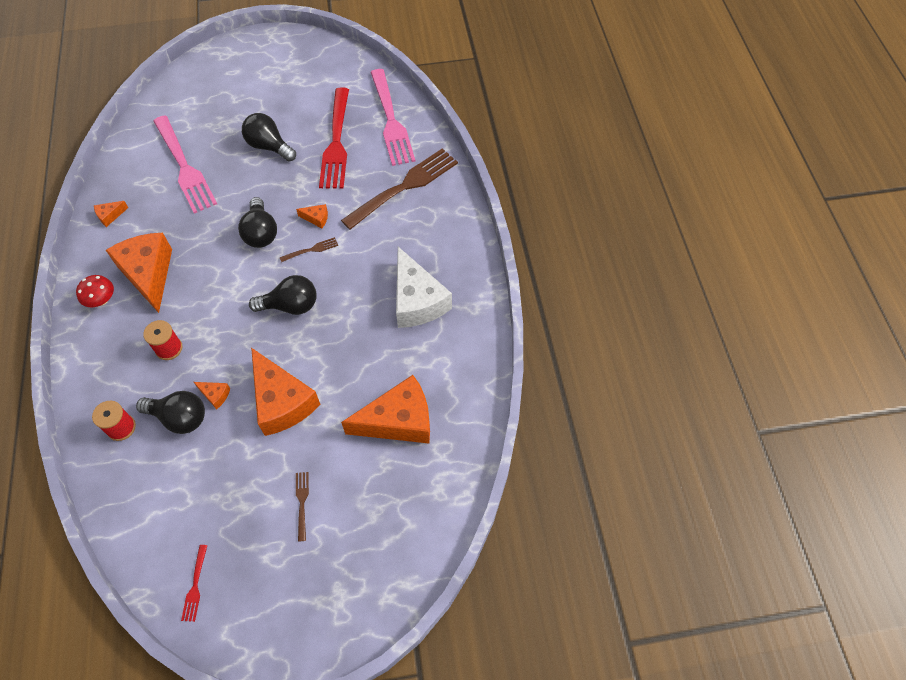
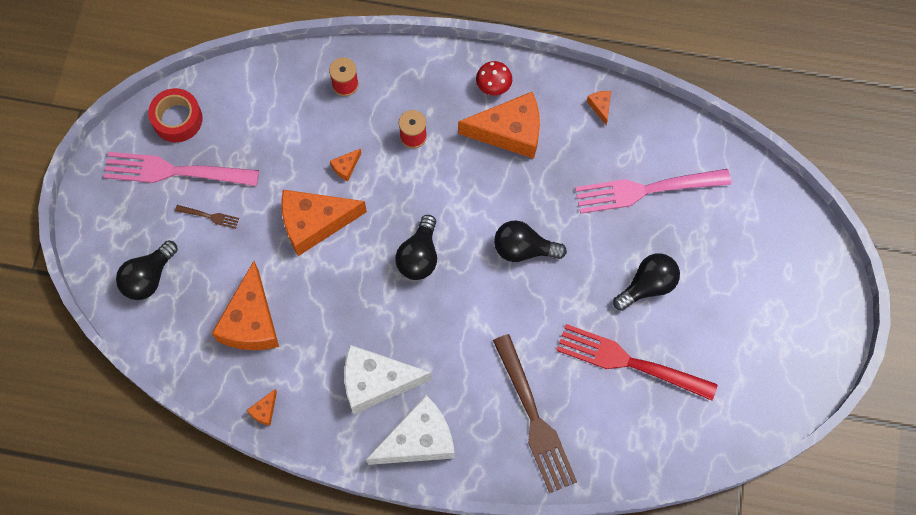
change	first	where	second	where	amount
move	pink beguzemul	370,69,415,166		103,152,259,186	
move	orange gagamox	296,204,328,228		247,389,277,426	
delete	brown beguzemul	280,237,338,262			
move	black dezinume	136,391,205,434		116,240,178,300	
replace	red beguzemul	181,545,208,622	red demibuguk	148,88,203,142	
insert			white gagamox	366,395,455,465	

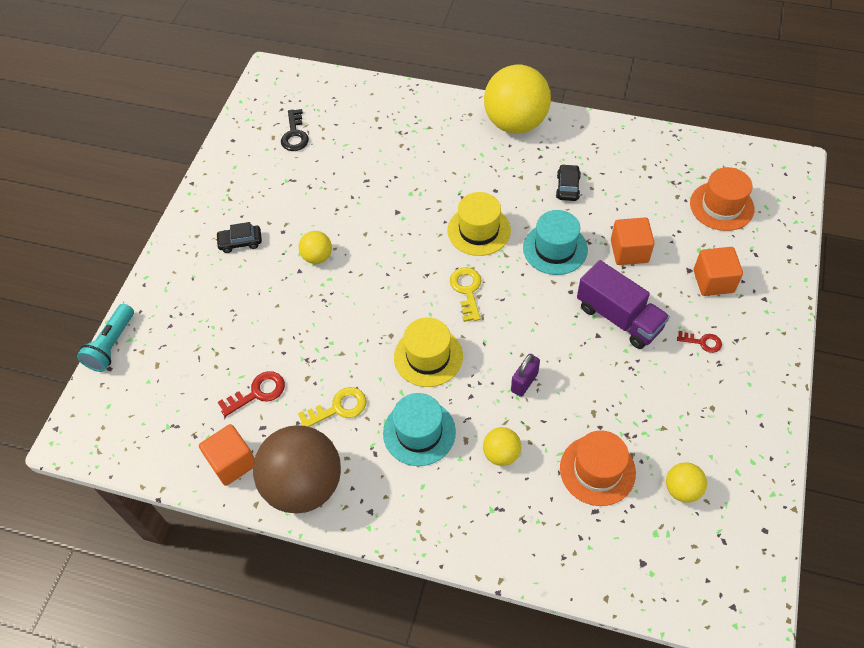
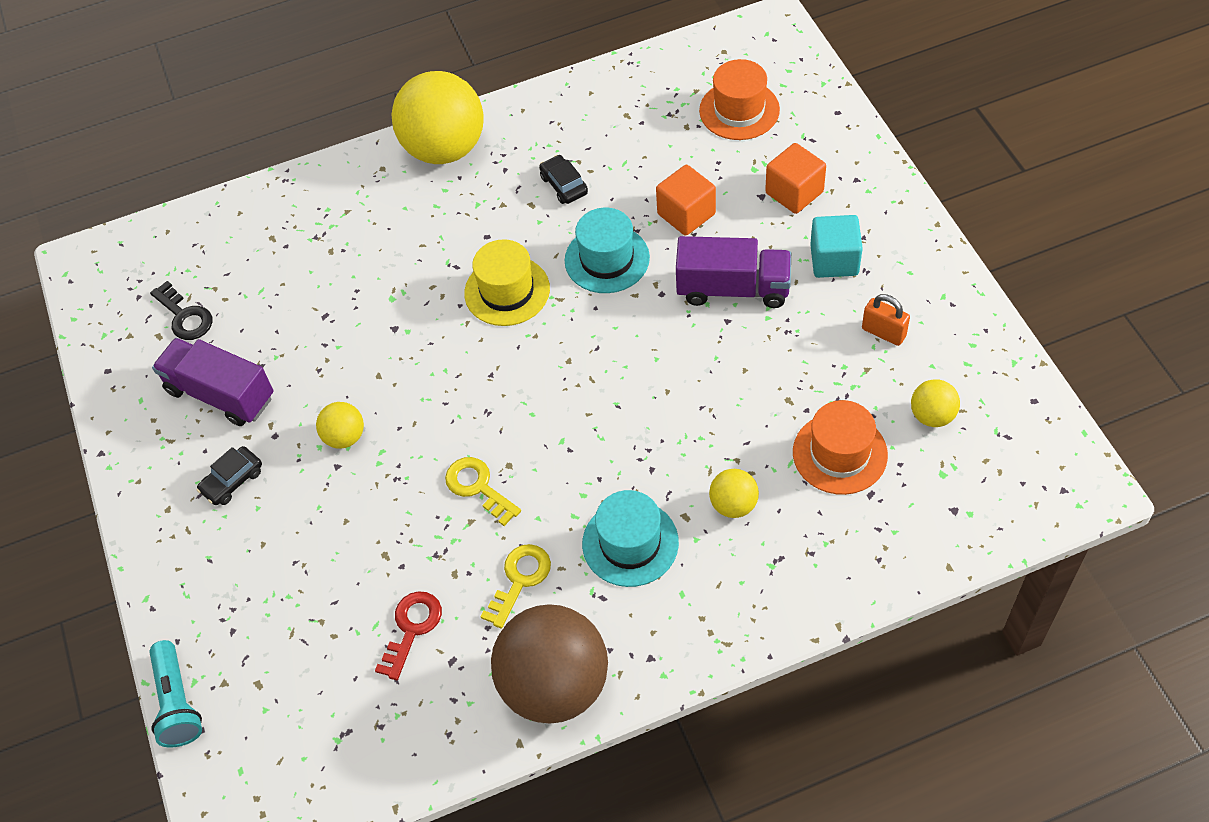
change	first	where	second	where	amount
move	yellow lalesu	450,267,481,322		445,457,521,526	
delete	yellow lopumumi	394,317,463,387			
replace	red lalesu	677,331,722,353	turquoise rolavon	810,215,863,278	
delete	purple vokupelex	511,354,540,397			
delete	orange rolavon	199,424,255,486			
insert			orange vokupelex	862,294,910,346	
insert			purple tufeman	152,338,274,426	

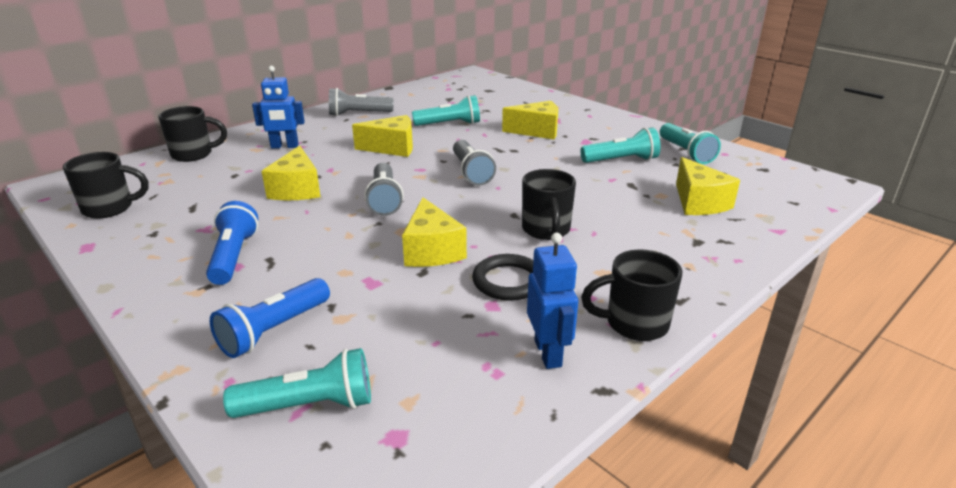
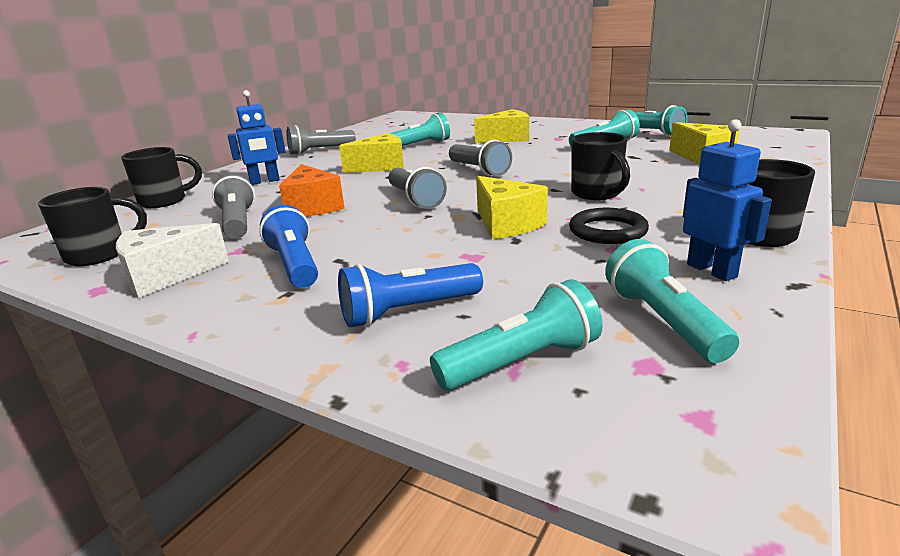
change	first	where	second	where	amount
recolor	yellow gagamox	262,146,320,200	orange gagamox	279,164,344,217	
rotate	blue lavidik	210,278,330,358		338,263,483,328	45 degrees clockwise
insert			grey lavidik	212,174,255,239	
insert			white gagamox	116,223,229,298	
insert			turquoise lavidik	605,239,739,363	

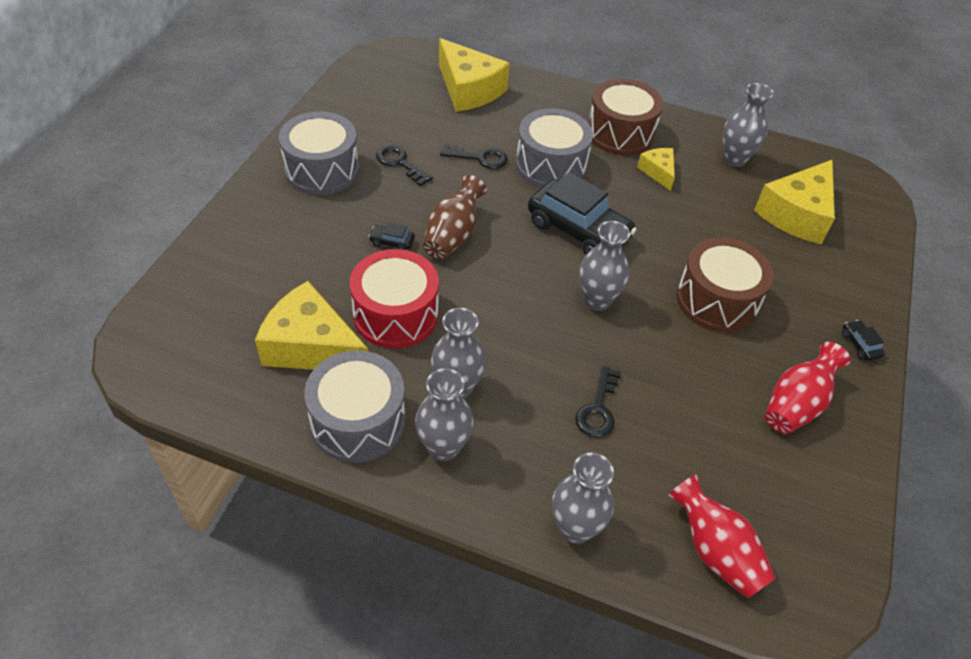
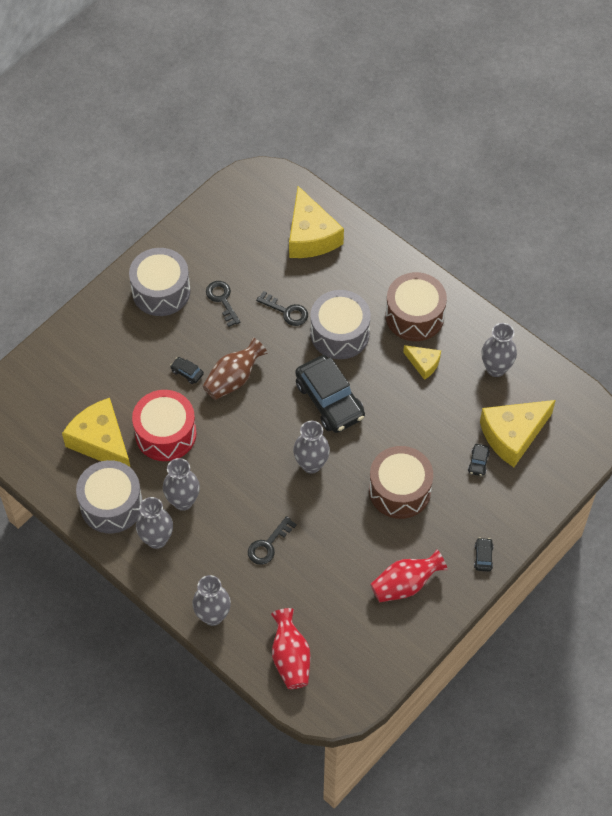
change	first	where	second	where	amount
rotate	yellow gagamox	637,148,675,191		403,345,441,380	120 degrees clockwise
insert			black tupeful	468,444,490,476	

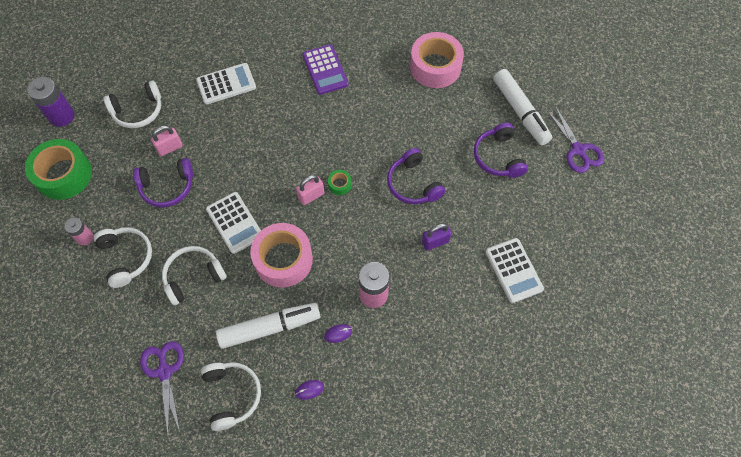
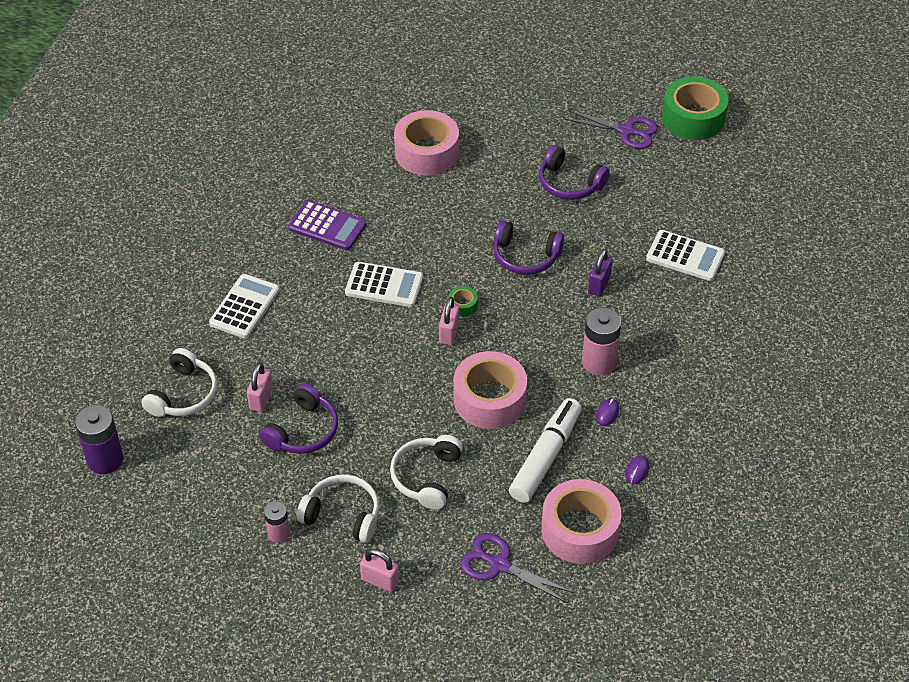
change	first	where	second	where	amount
delete	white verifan	493,69,552,145			
move	green demibuguk	25,139,92,200		662,76,729,140	
move	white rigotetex	206,192,261,254		345,262,423,307	
replace	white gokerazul	201,362,261,431	pink demibuguk	541,479,621,564	
insert			pink vokupelex	360,549,399,592	

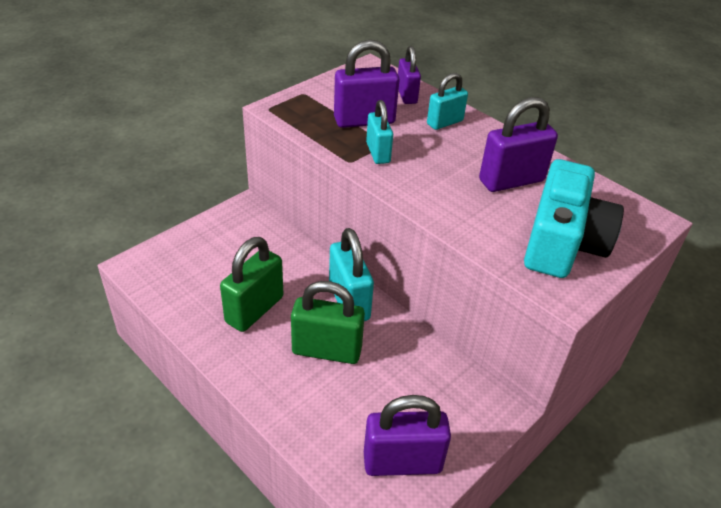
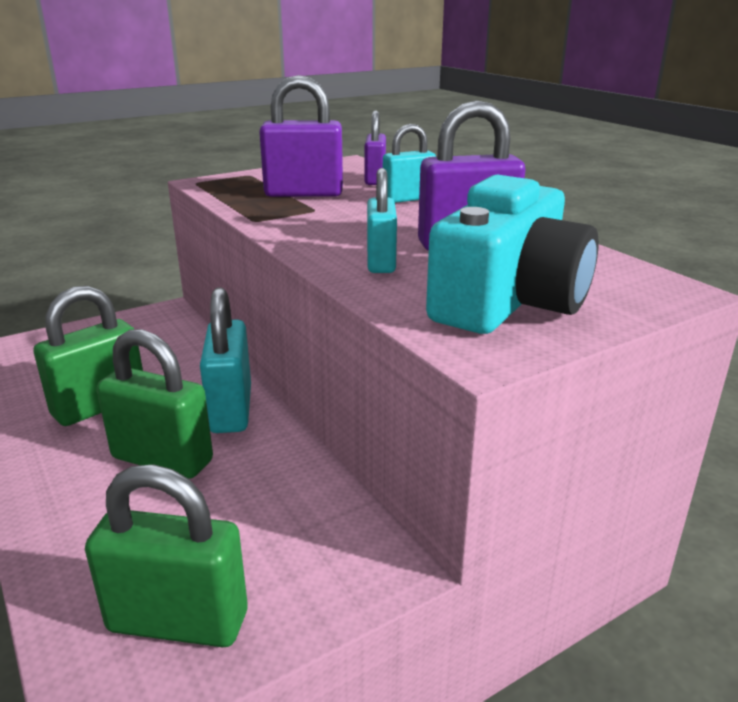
change	first	where	second	where	amount
move	turquoise vokupelex	366,100,393,164		367,168,397,273	
recolor	purple vokupelex	364,395,451,476	green vokupelex	85,465,248,647	

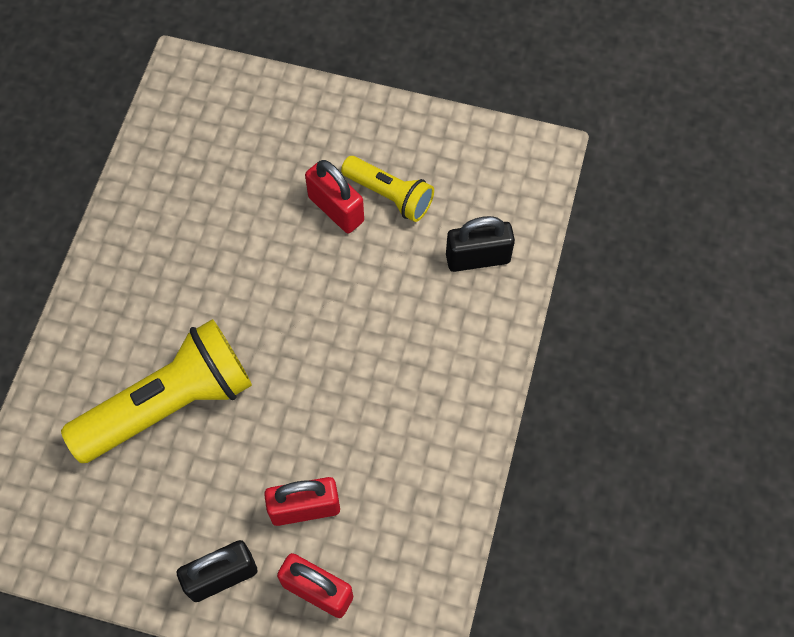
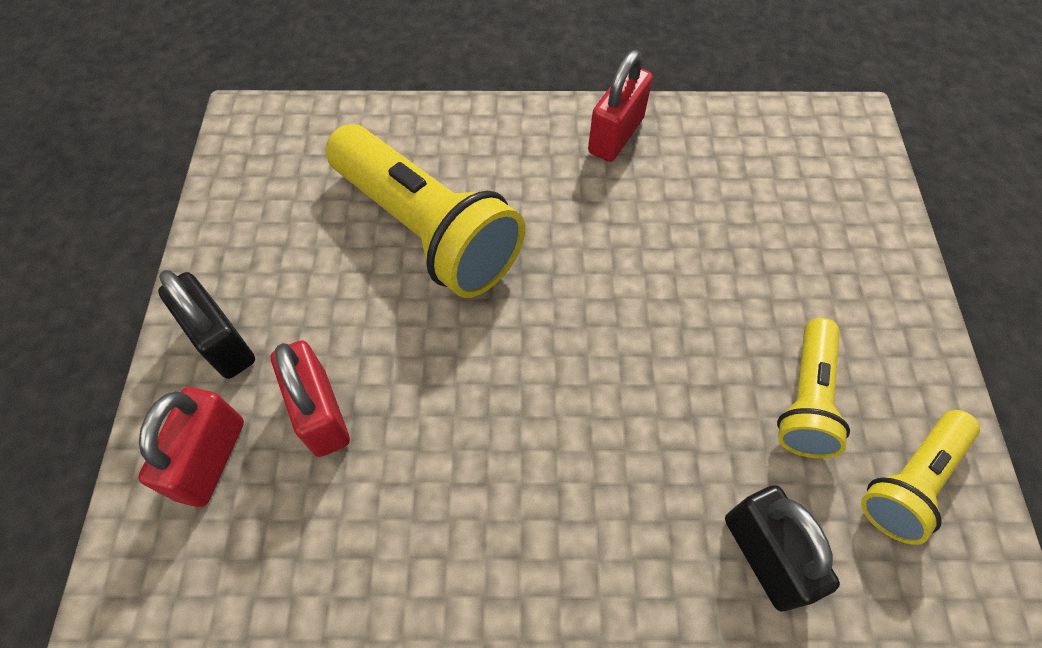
change	first	where	second	where	amount
move	red vokupelex	305,160,364,233		588,50,653,162	
insert			yellow lavidik	861,410,980,545	

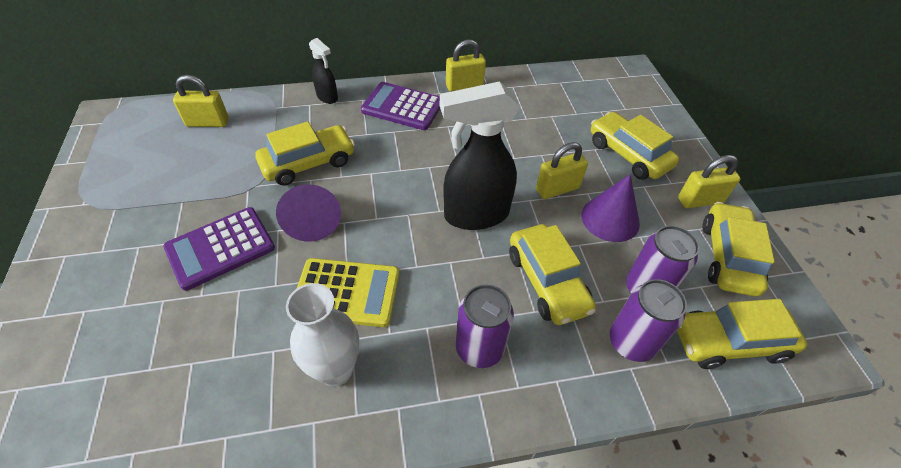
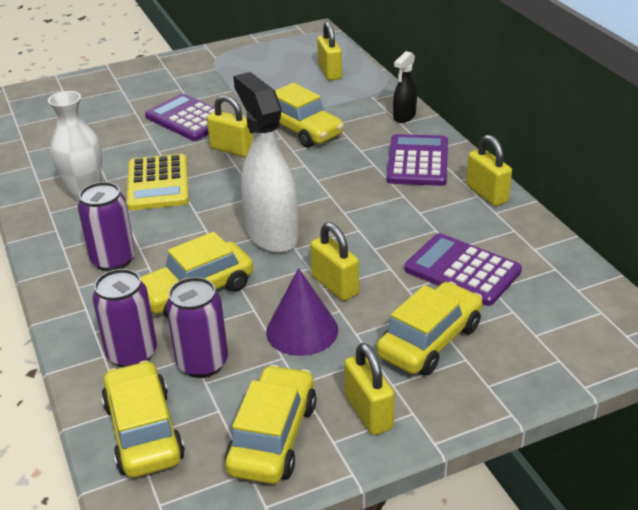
change	first	where	second	where	amount
recolor	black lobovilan	440,81,520,230	white lobovilan	233,72,298,253	
replace	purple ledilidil	276,184,341,241	yellow vokupelex	207,95,253,157	
rotate	yellow tupeful	703,202,775,297		225,365,316,484	75 degrees counterclockwise
insert			purple rigotetex	404,233,522,306	

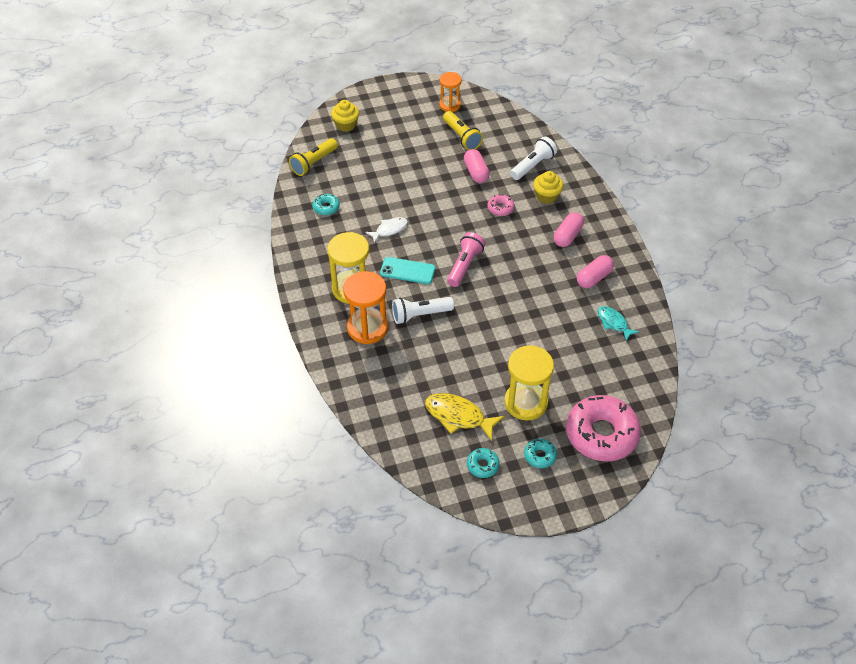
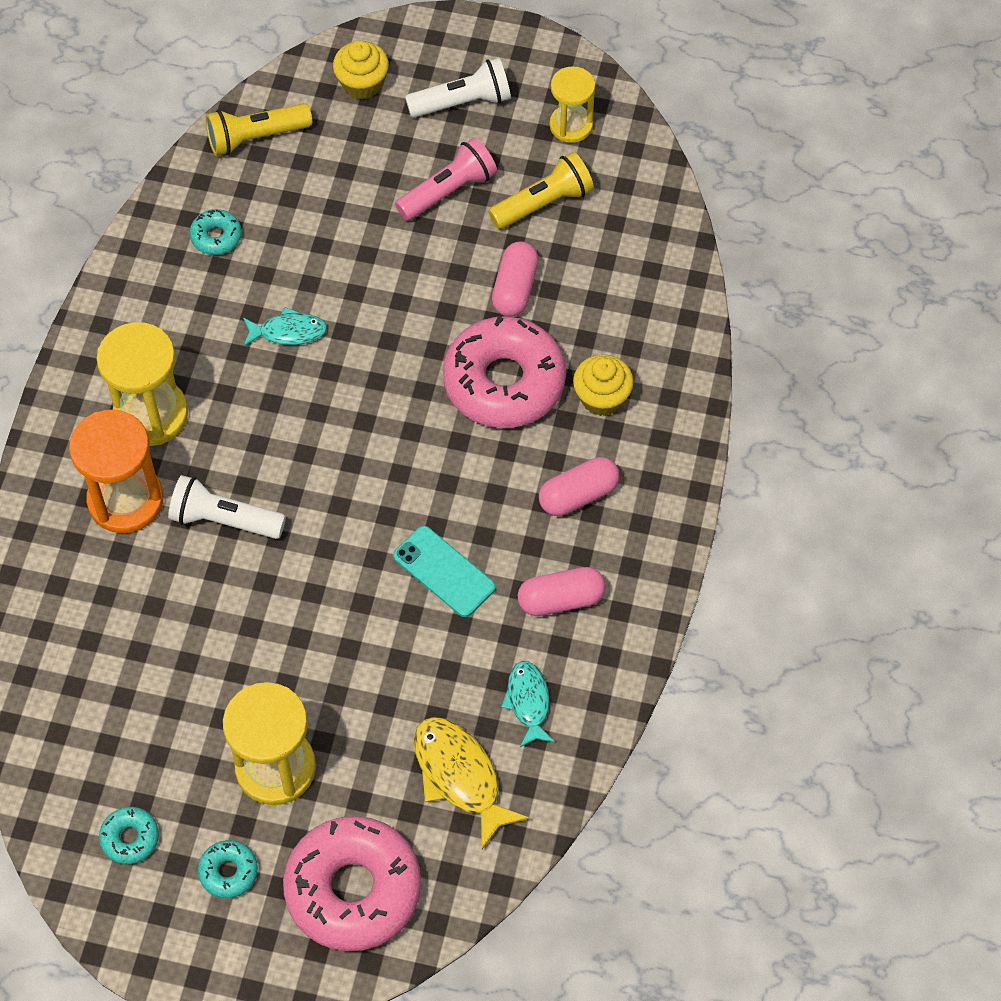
change	first	where	second	where	amount
recolor	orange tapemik	439,72,462,112	yellow tapemik	550,66,595,143	
rotate	yellow lavidik	443,111,483,150		488,152,594,229	120 degrees counterclockwise
move	white lavidik	510,136,557,180		405,58,511,118	
resize	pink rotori	487,194,515,216		443,315,566,428	x2.29
recolor	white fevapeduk	365,217,408,243	turquoise fevapeduk	243,307,327,346	
move	pink lavidik	447,232,486,287		395,137,497,221	
move	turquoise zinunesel	380,257,435,284		393,526,496,617	
move	yellow fevapeduk	425,393,504,441		414,717,529,849	

